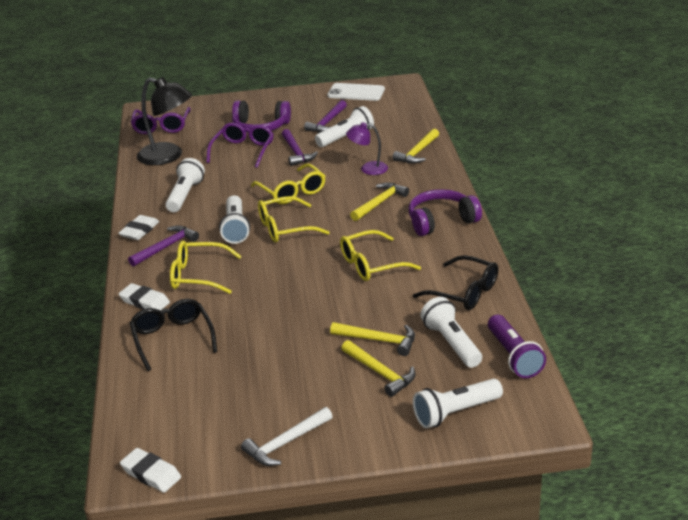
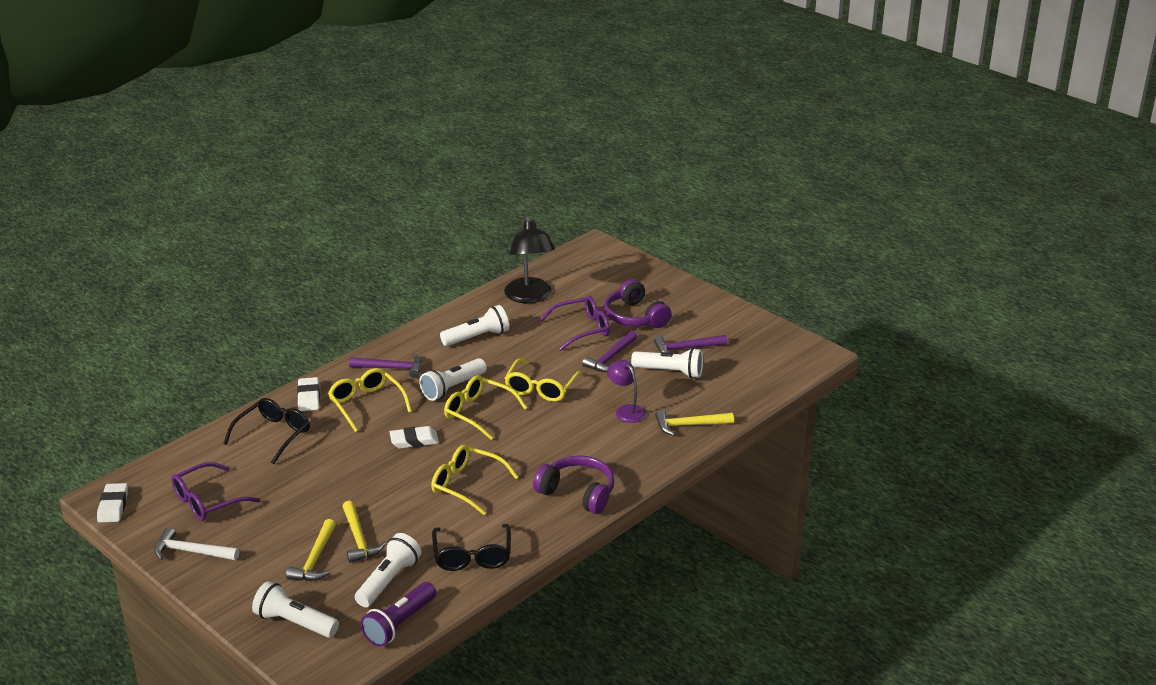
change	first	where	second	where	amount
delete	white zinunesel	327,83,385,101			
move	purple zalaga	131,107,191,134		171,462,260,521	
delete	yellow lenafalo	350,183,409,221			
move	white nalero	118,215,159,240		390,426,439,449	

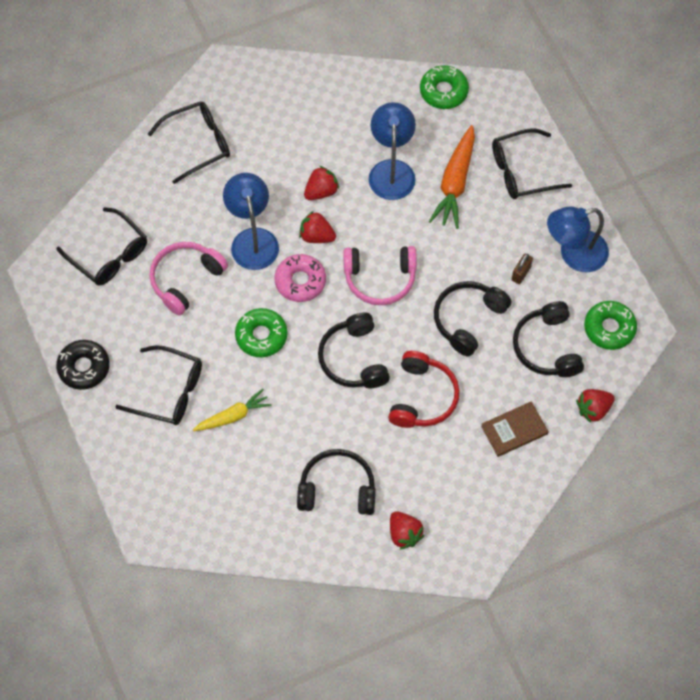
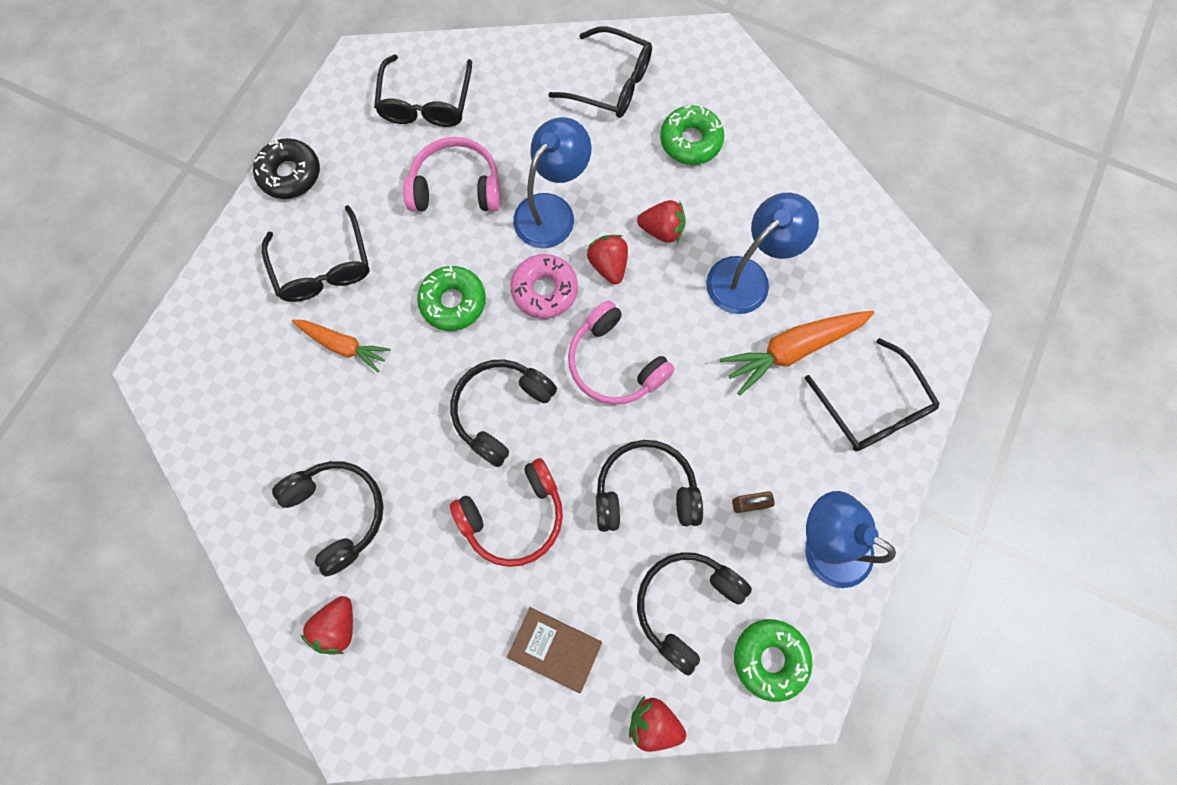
change	first	where	second	where	amount
move	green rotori	420,65,469,109		660,105,724,165	
rotate	black zalaga	492,128,572,199		805,338,940,451	150 degrees counterclockwise
recolor	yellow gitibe	193,389,272,431	orange gitibe	292,320,390,372	

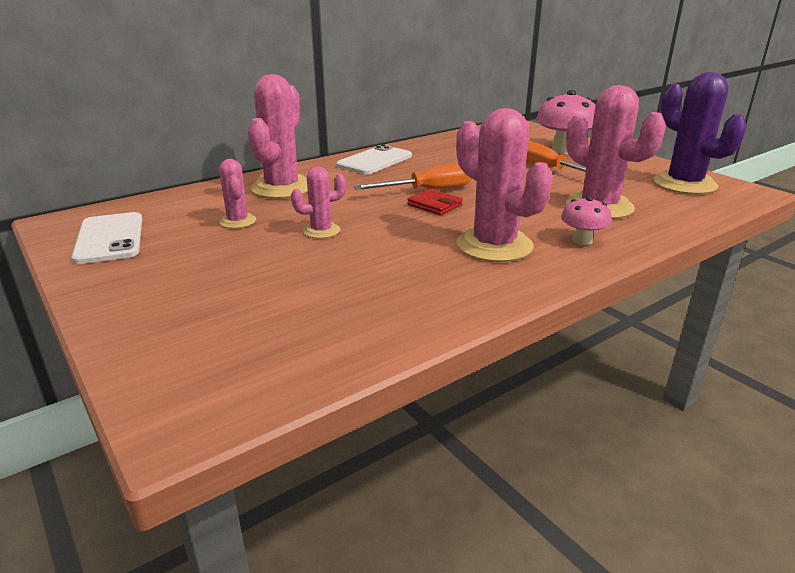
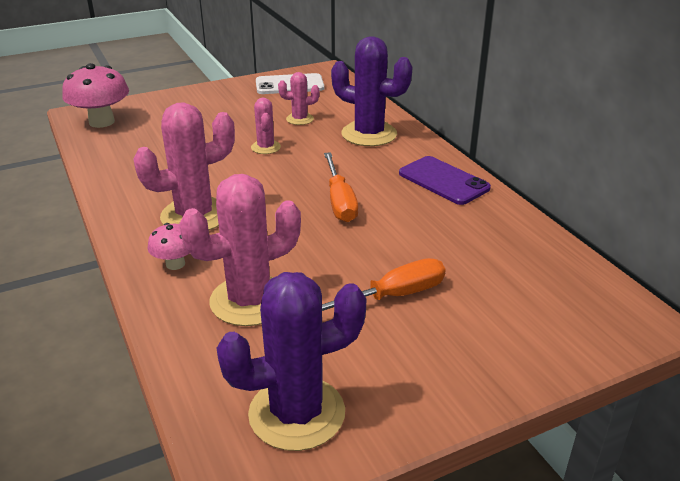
change	first	where	second	where	amount
recolor	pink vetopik	248,74,308,199	purple vetopik	331,36,413,146	
move	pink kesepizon	536,90,596,154		62,63,129,128	
recolor	white zinunesel	336,144,412,174	purple zinunesel	399,156,491,205	
delete	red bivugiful	407,189,463,215			

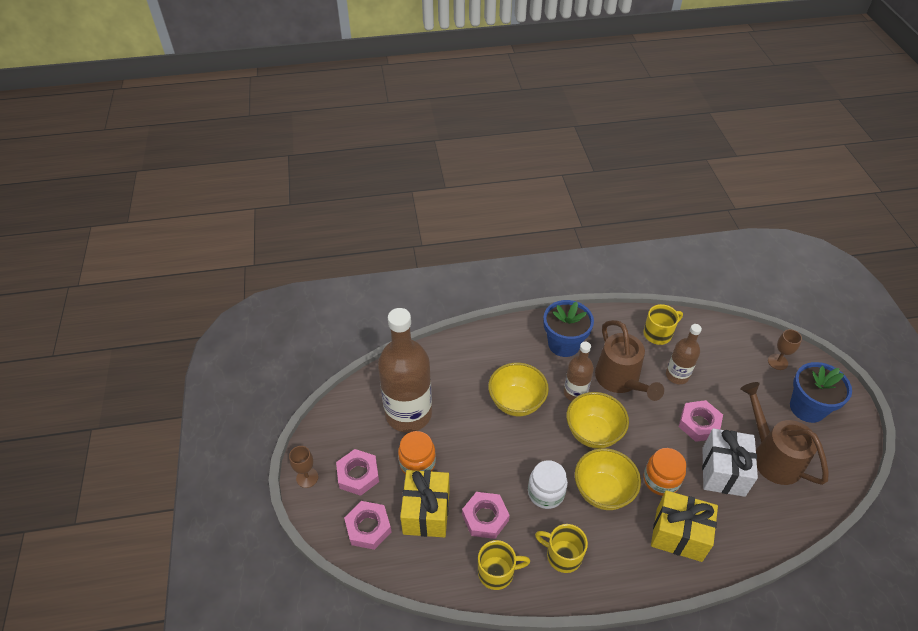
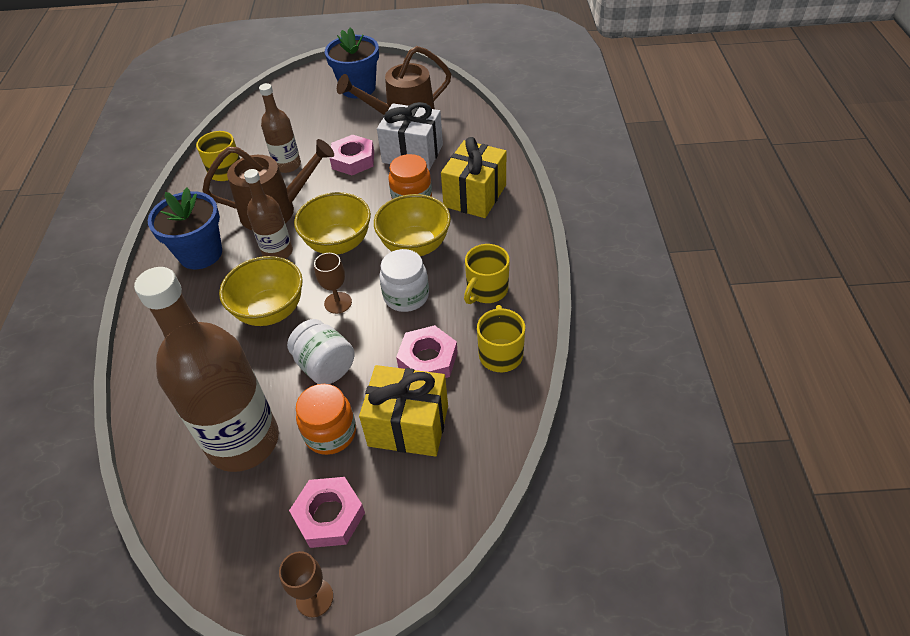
change	first	where	second	where	amount
move	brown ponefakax	768,329,802,370		314,253,352,314	
delete	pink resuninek	344,501,392,550			
insert			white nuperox	287,319,355,384	

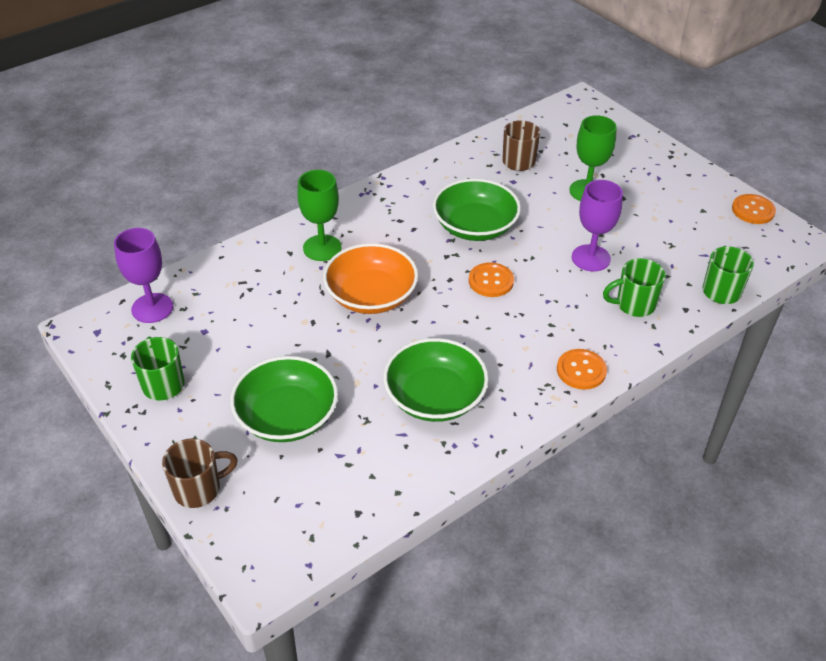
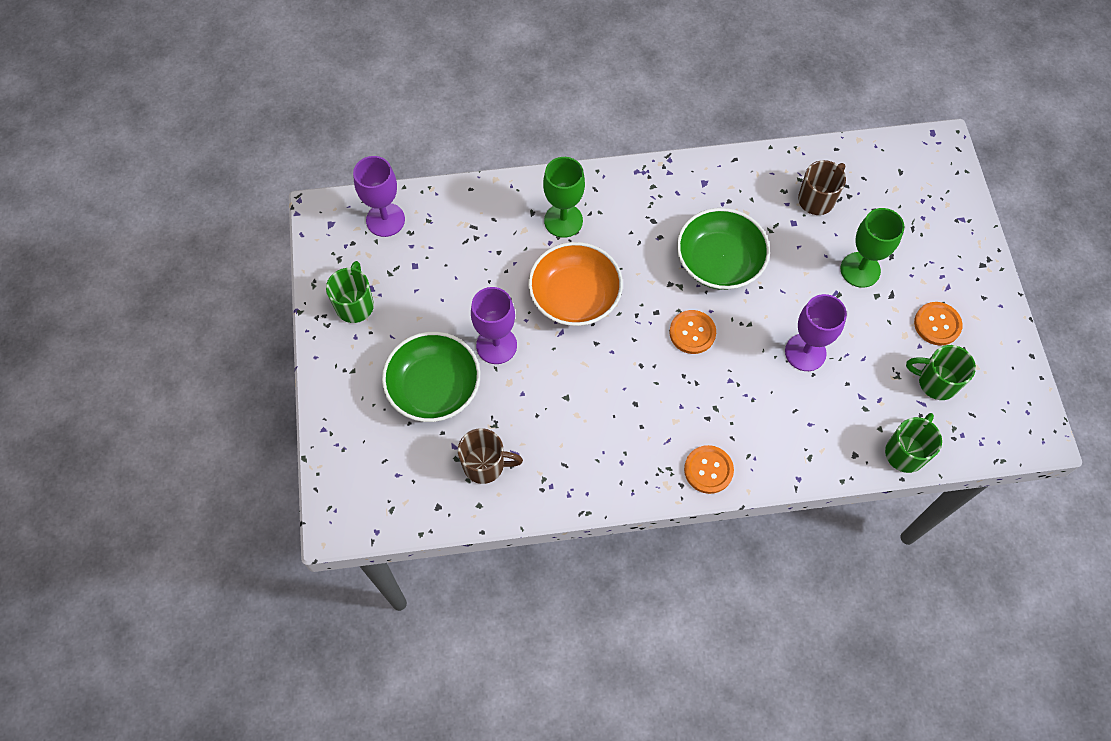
change	first	where	second	where	amount
move	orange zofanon	732,194,776,224		914,302,962,346	
move	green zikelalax	603,258,666,317		906,345,976,400	
delete	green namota	383,338,489,422			
move	brown zikelalax	162,438,238,508		458,428,523,484	
insert			purple ponefakax	471,287,517,364	

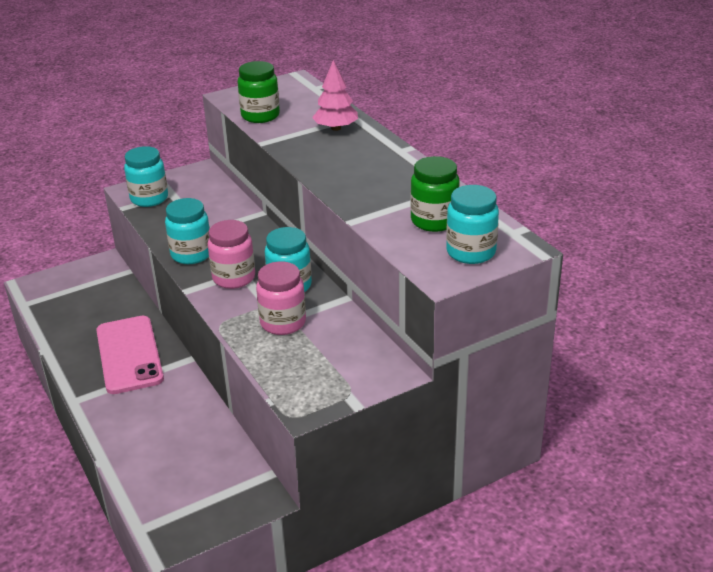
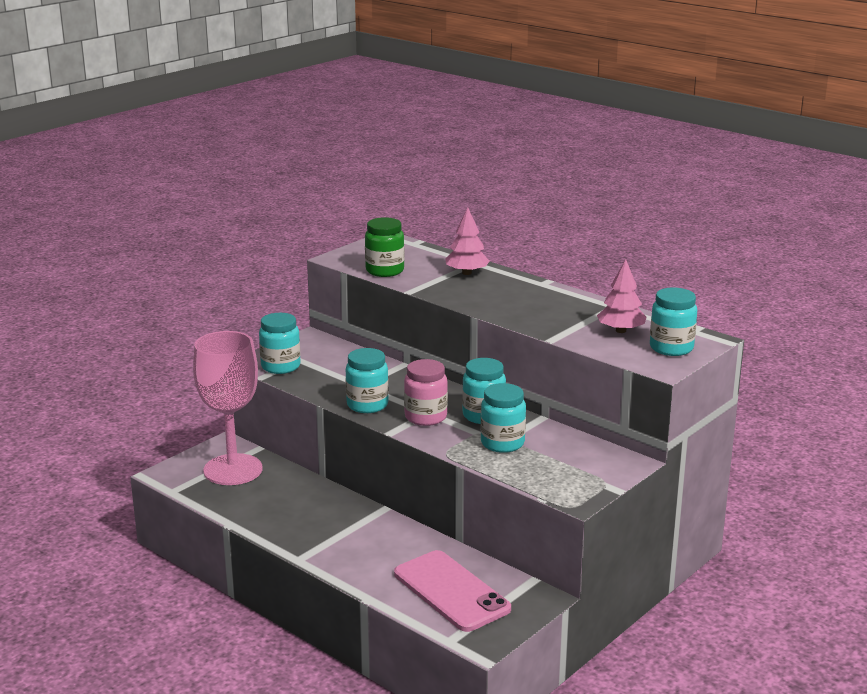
change	first	where	second	where	amount
replace	green nuperox	410,156,460,232	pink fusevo	597,259,646,333	
recolor	pink nuperox	256,261,306,335	turquoise nuperox	481,383,526,453	
move	pink zinunesel	96,316,164,394		394,550,511,632	
insert			pink ponefakax	193,331,262,485	

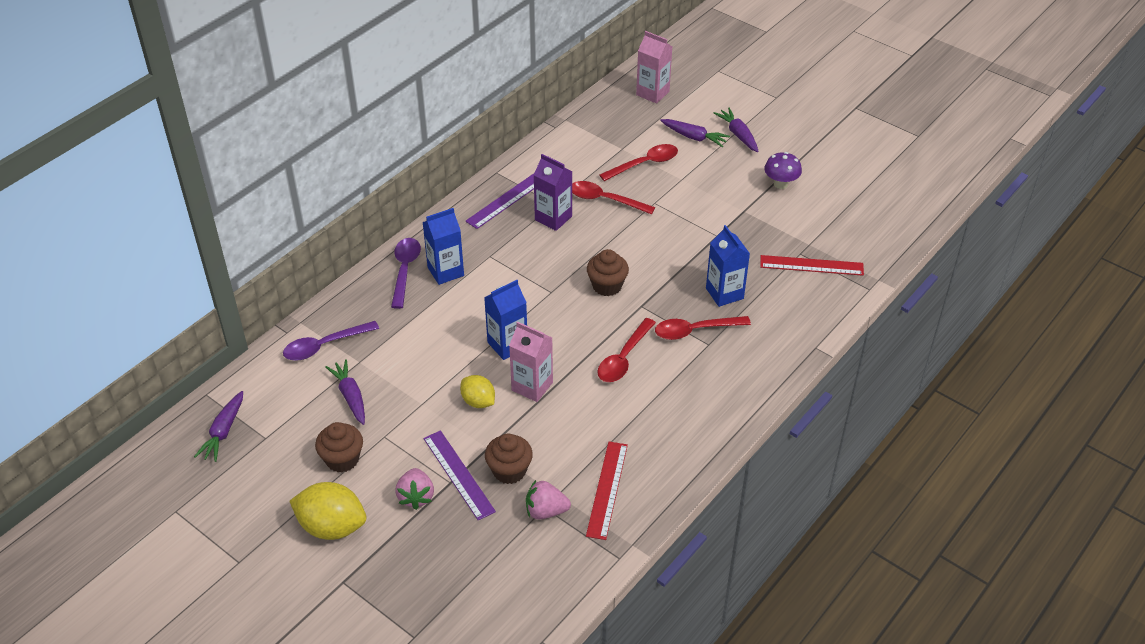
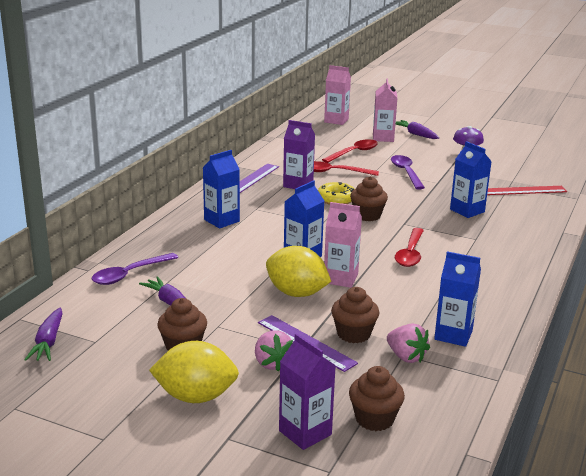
change	first	where	second	where	amount
replace	purple gitibe	660,119,730,147	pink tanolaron	373,79,397,142	
move	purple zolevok	391,238,421,309		391,155,425,190	
delete	red zolevok	655,316,751,340			
resize	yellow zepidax	460,375,495,408		266,246,331,297	x1.65
replace	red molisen	586,442,628,540	blue tanolaron	434,251,481,347	
rotate	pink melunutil	526,480,571,520		387,323,430,363	120 degrees counterclockwise
insert			yellow rotori	318,182,354,205	
insert			purple tanolaron	279,333,336,450	
insert			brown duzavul	349,366,405,431	

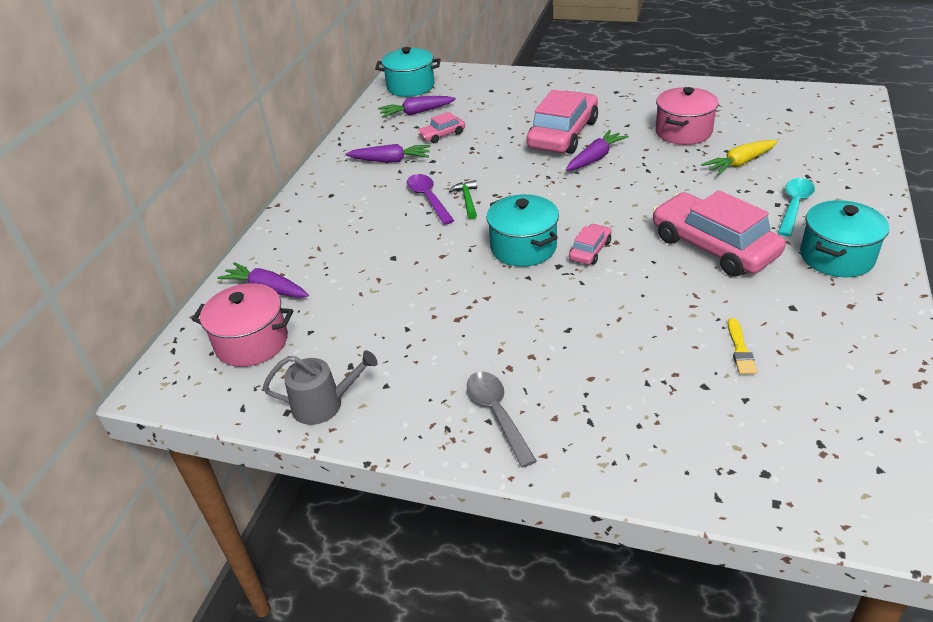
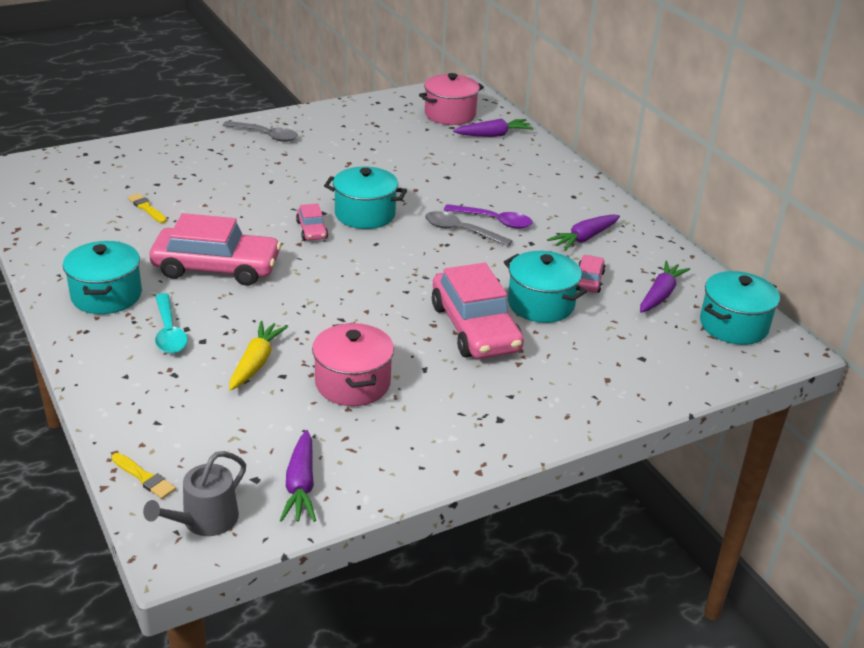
change	first	where	second	where	amount
move	purple gitibe	566,130,629,171		280,430,316,522	
replace	green lenafalo	449,180,477,220	grey zolevok	425,211,513,247	
move	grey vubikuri	263,350,378,425		143,451,246,536	
insert			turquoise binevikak	504,251,587,323	
insert			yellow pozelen	111,453,176,499	

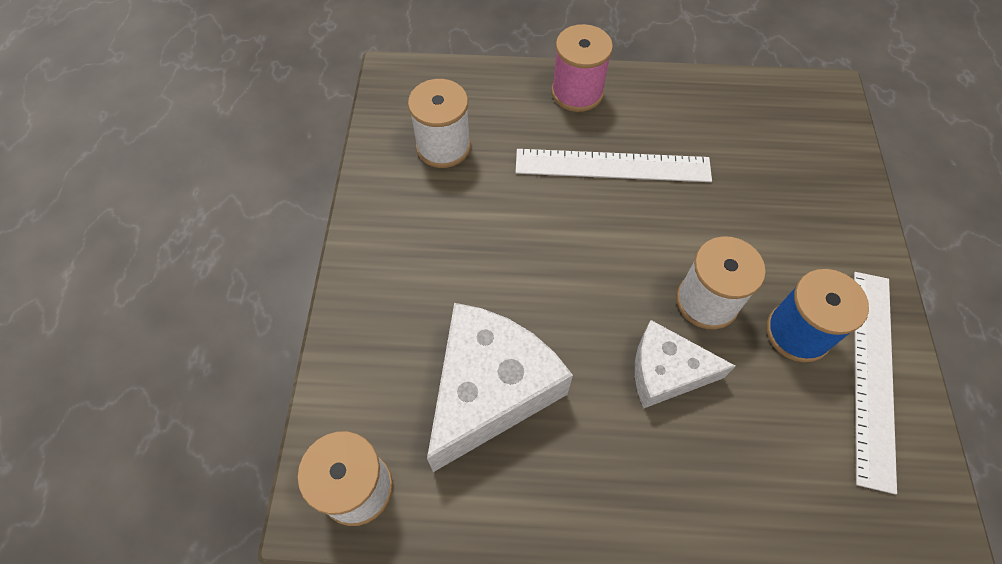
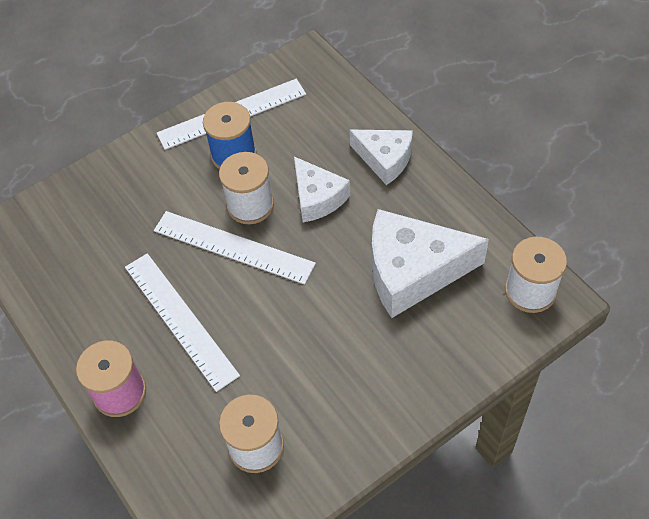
change	first	where	second	where	amount
insert			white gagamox	349,130,413,185	
insert			white molisen	154,211,316,285	

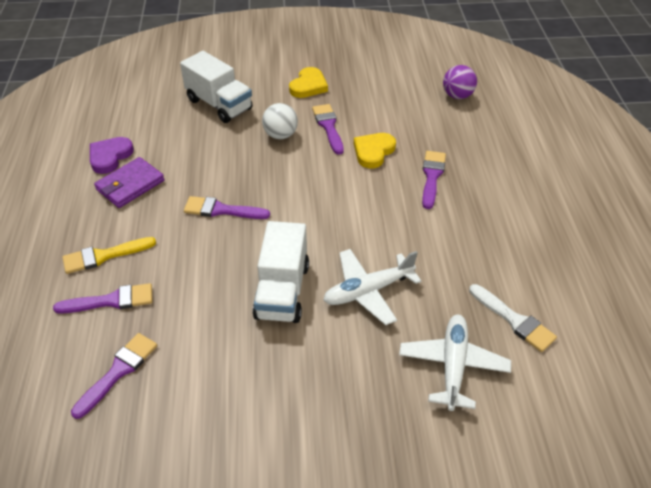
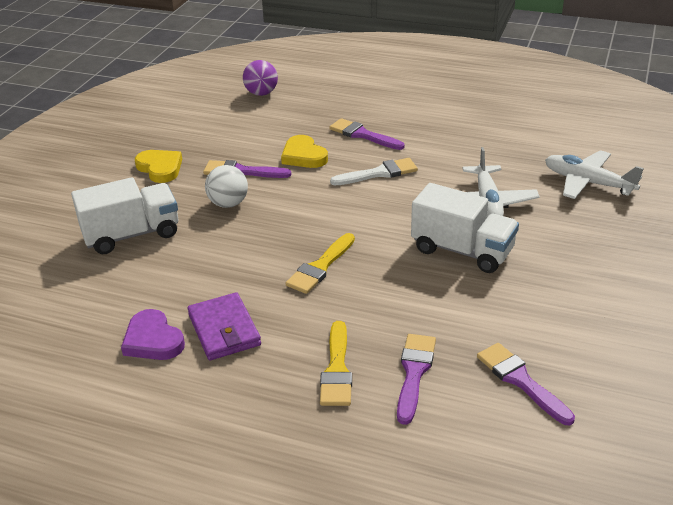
change	first	where	second	where	amount
recolor	purple pozelen	184,196,270,219	yellow pozelen	285,233,355,294	
move	white pozelen	469,284,557,352		330,158,418,186	

